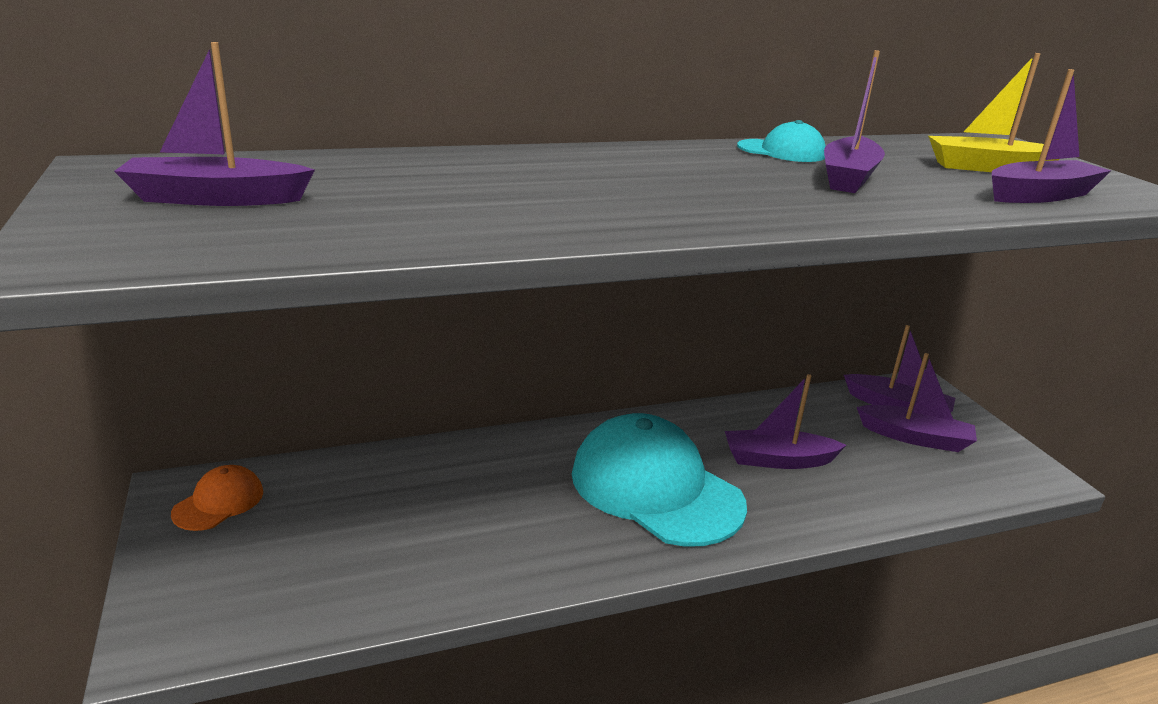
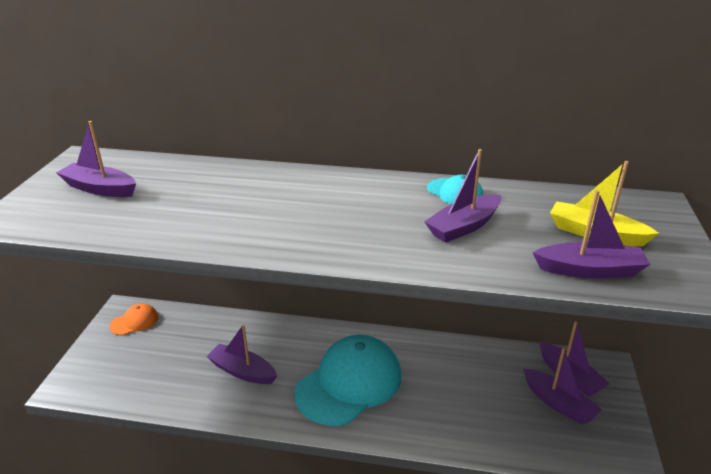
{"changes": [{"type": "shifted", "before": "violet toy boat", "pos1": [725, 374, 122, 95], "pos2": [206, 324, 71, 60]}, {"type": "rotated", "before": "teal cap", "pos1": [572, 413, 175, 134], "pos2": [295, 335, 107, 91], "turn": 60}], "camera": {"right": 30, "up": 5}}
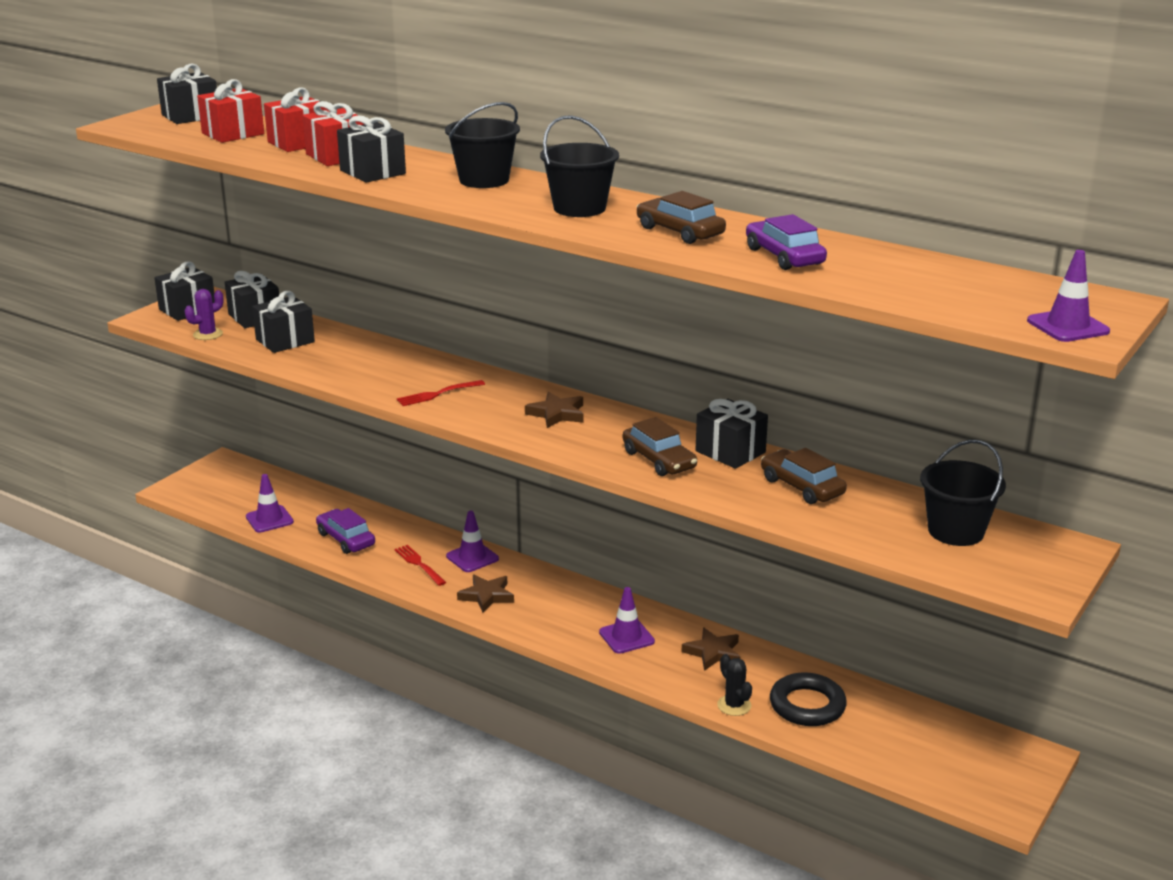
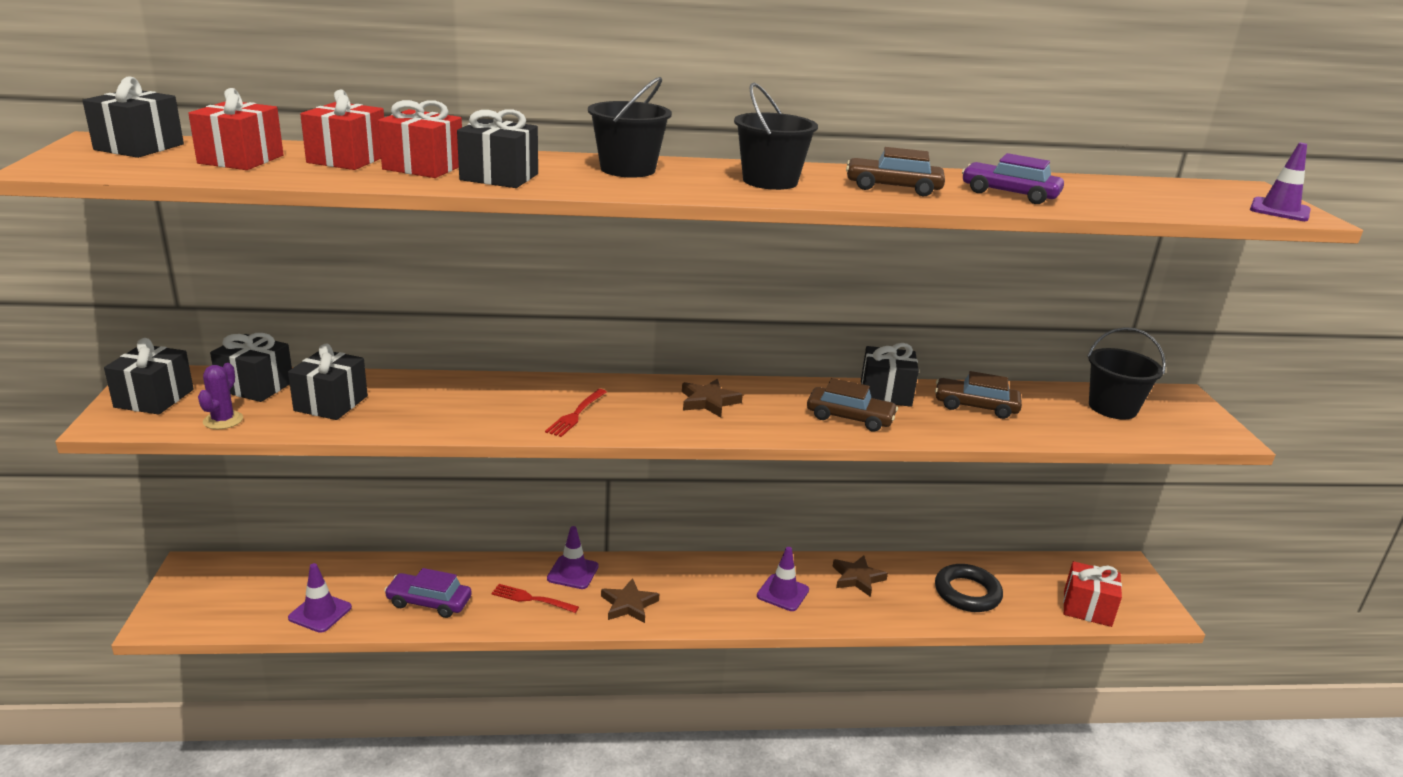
{"changes": [{"type": "new", "after": "scarlet wrapped gift", "pos2": [1063, 561, 59, 66]}, {"type": "gone", "before": "jet-black prickly plant", "pos1": [717, 654, 35, 62]}], "camera": {"right": -40, "up": 0}}
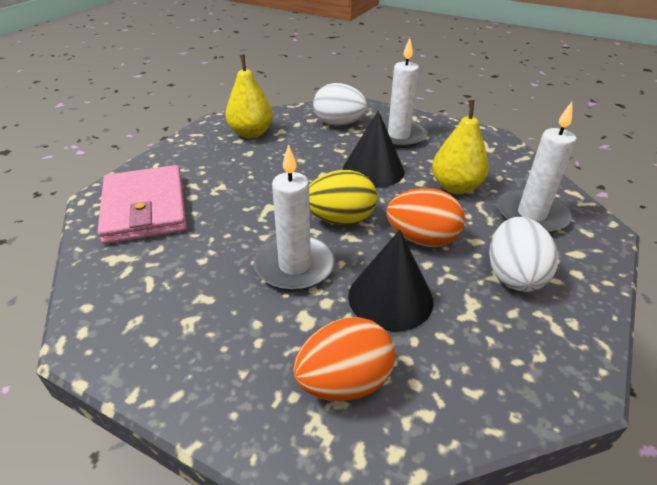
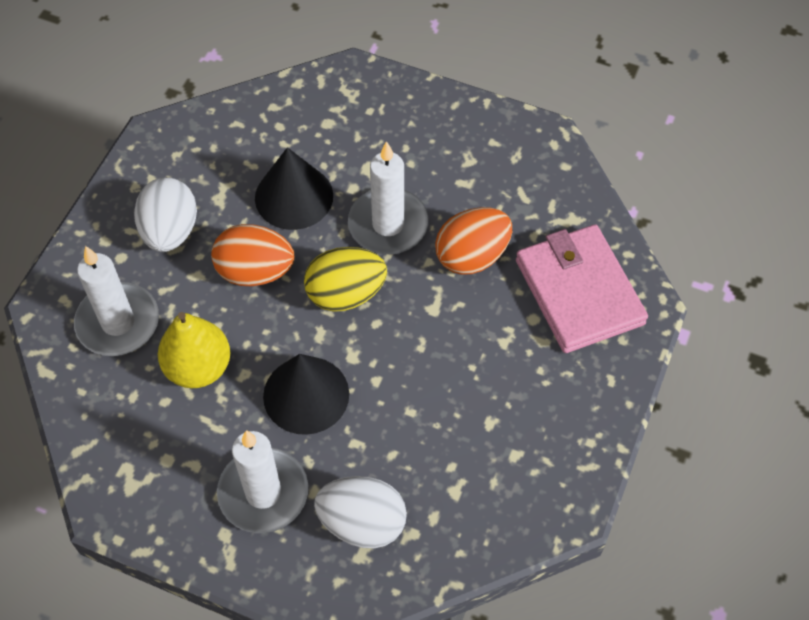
{"changes": [{"type": "shifted", "before": "orange egg", "pos1": [293, 317, 102, 84], "pos2": [435, 207, 77, 68]}, {"type": "gone", "before": "bright yellow pear", "pos1": [225, 54, 48, 84]}], "camera": {"right": 175, "up": 20}}
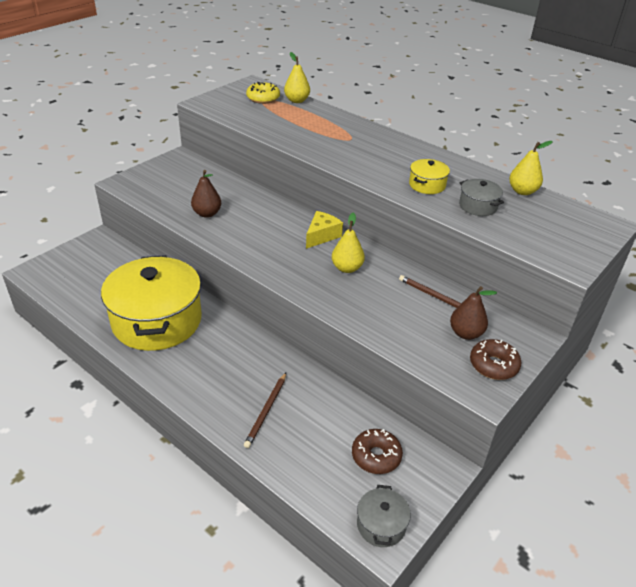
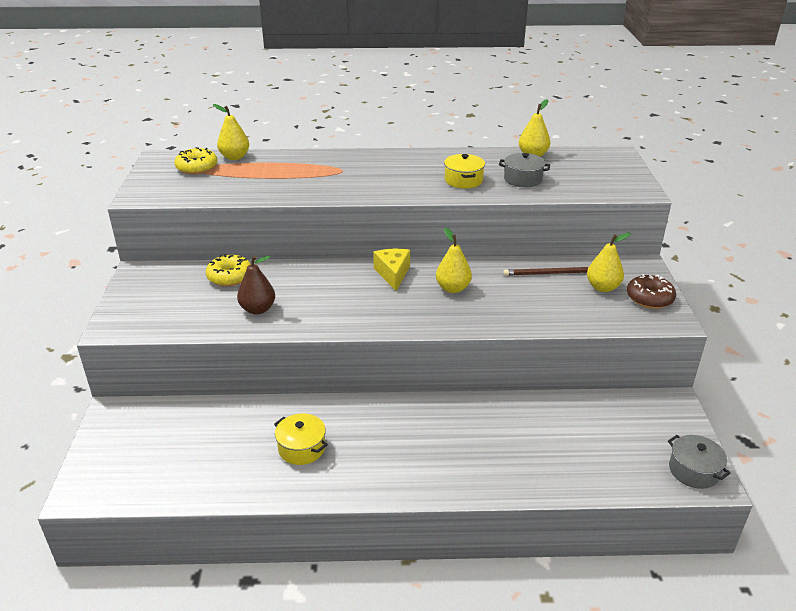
{"changes": [{"type": "new", "after": "bright yellow glazed donut", "pos2": [206, 254, 45, 32]}, {"type": "scaled", "before": "bright yellow pot", "pos1": [101, 255, 101, 96], "pos2": [274, 414, 54, 51], "scale": 0.42}, {"type": "repainted", "before": "dark brown pear", "after": "bright yellow pear", "pos1": [450, 286, 47, 54], "pos2": [587, 233, 44, 59]}, {"type": "gone", "before": "dark brown pencil", "pos1": [244, 373, 42, 75]}, {"type": "gone", "before": "dark brown glazed donut", "pos1": [352, 429, 51, 45]}], "camera": {"right": -40, "up": -5}}
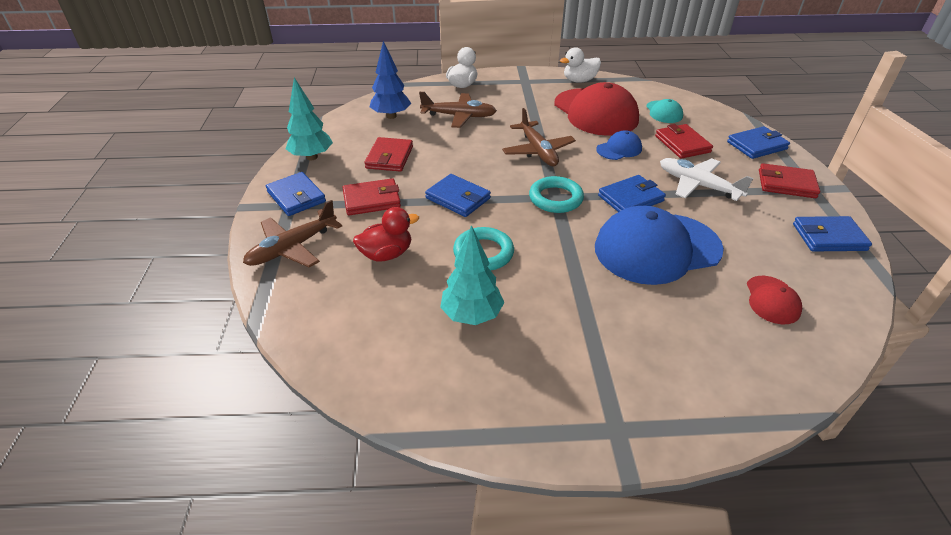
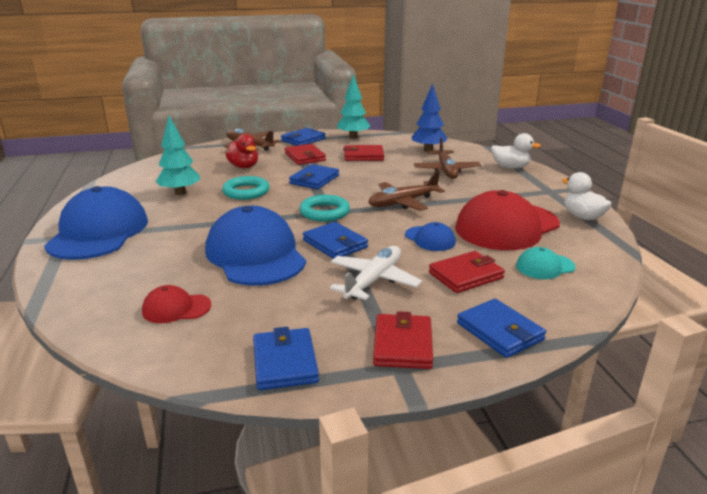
{"changes": [{"type": "new", "after": "cobalt cap", "pos2": [44, 186, 104, 74]}], "camera": {"right": 80, "up": -15}}
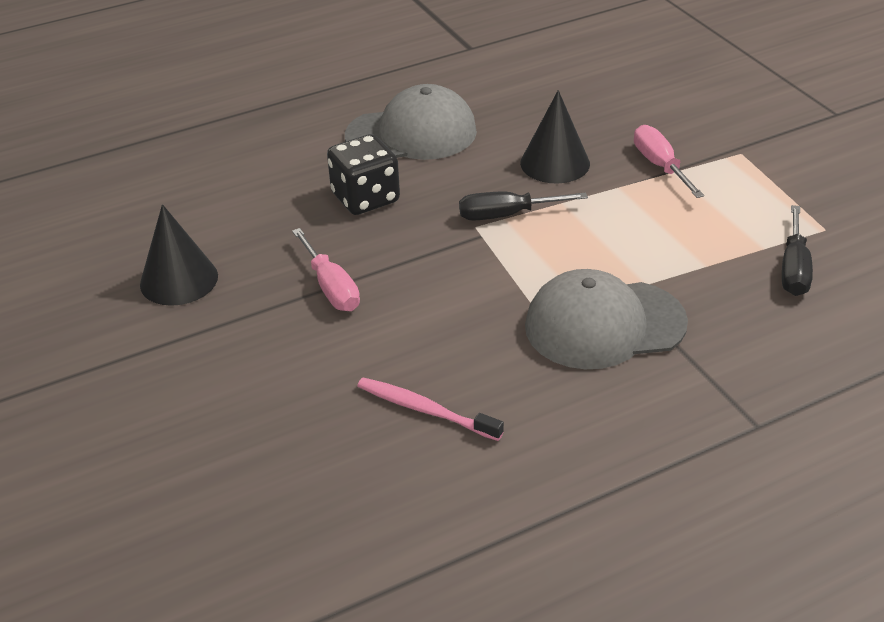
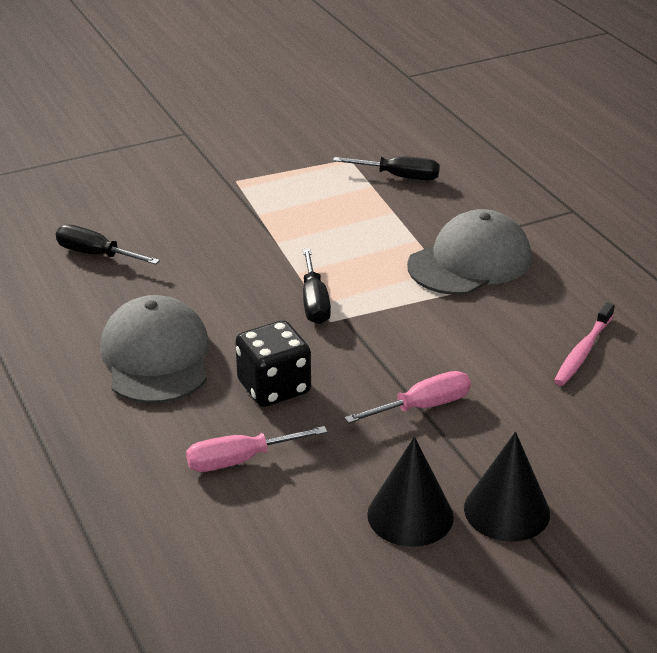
{"changes": [{"type": "new", "after": "jet-black screwdriver", "pos2": [56, 225, 104, 40]}, {"type": "shifted", "before": "rose-pink screwdriver", "pos1": [634, 125, 70, 73], "pos2": [186, 426, 142, 46]}, {"type": "rotated", "before": "grey cap", "pos1": [525, 269, 163, 100], "pos2": [407, 209, 124, 86], "turn": -120}, {"type": "shifted", "before": "jet-black cone", "pos1": [520, 90, 70, 94], "pos2": [464, 432, 86, 110]}], "camera": {"right": -90, "up": -5}}
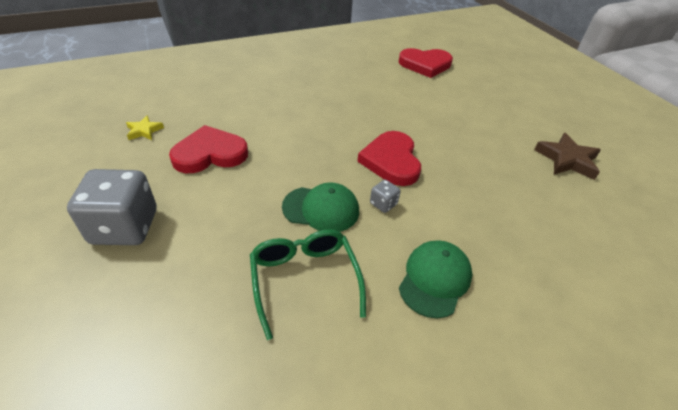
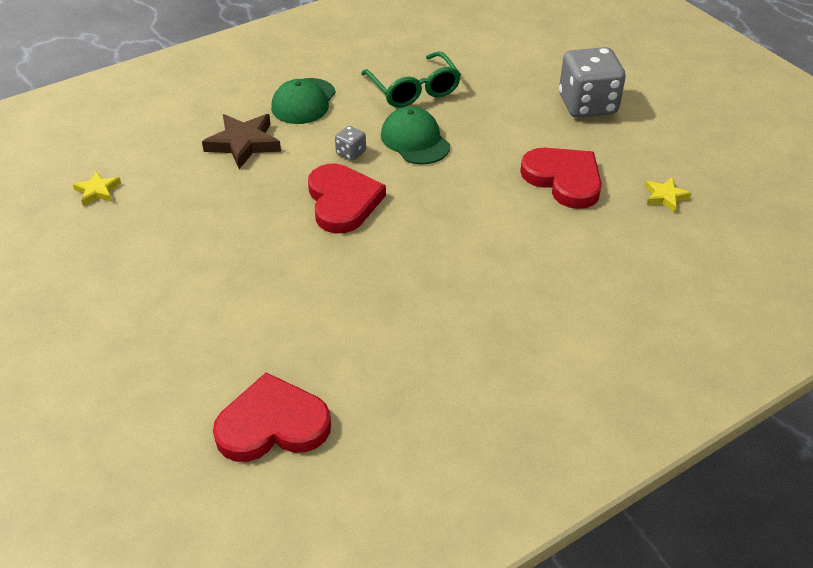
{"changes": [{"type": "new", "after": "bright yellow five-pointed star", "pos2": [73, 171, 48, 35]}, {"type": "shifted", "before": "dark brown five-pointed star", "pos1": [534, 133, 67, 47], "pos2": [202, 114, 79, 55]}, {"type": "rotated", "before": "leaf-green cap", "pos1": [282, 182, 77, 50], "pos2": [381, 106, 69, 58], "turn": 60}, {"type": "rotated", "before": "scarlet heart", "pos1": [169, 125, 79, 48], "pos2": [520, 148, 82, 61], "turn": -105}], "camera": {"right": 175, "up": 0}}
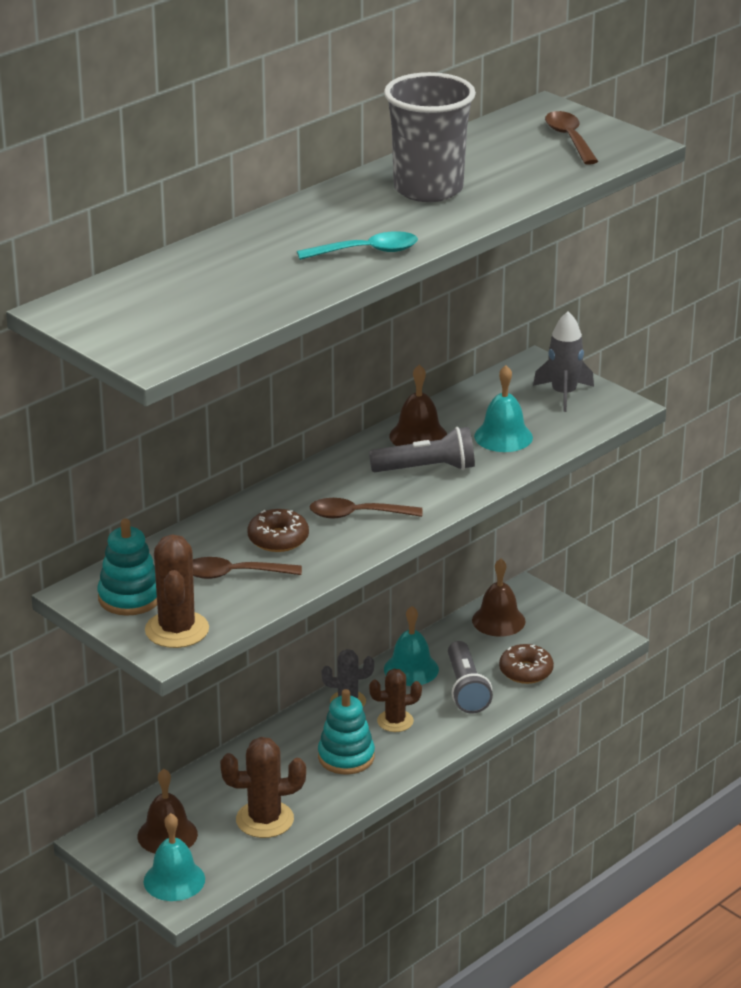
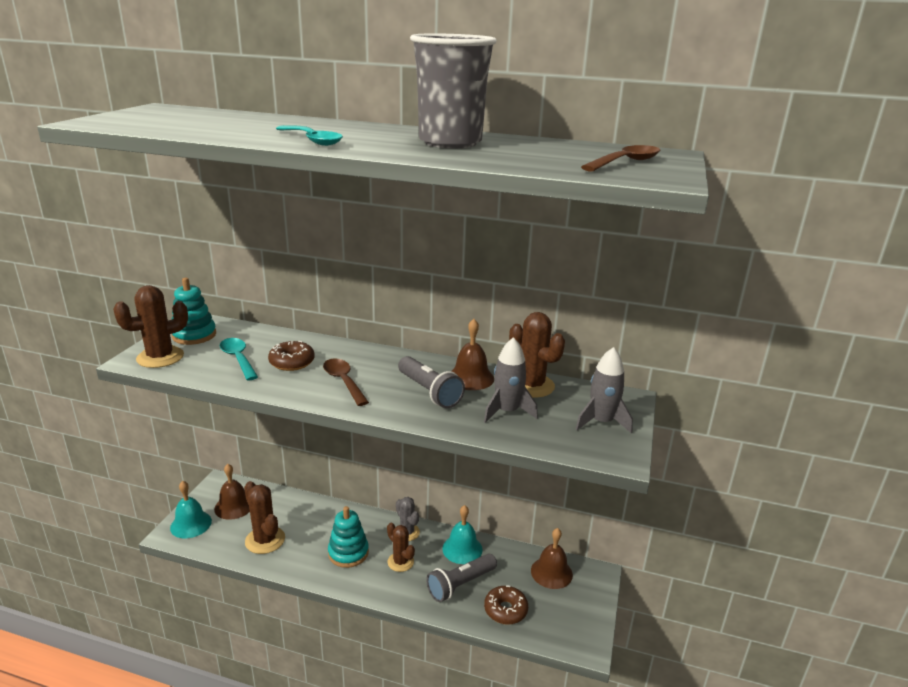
{"changes": [{"type": "repainted", "before": "dark brown spoon", "after": "teal spoon", "pos1": [193, 557, 109, 22], "pos2": [220, 338, 38, 42]}, {"type": "swapped", "before": "teal bell", "after": "grey rocket", "pos1": [474, 365, 59, 87], "pos2": [484, 337, 54, 86]}, {"type": "new", "after": "dark brown prickly plant", "pos2": [509, 312, 56, 85]}], "camera": {"right": 60, "up": -5}}
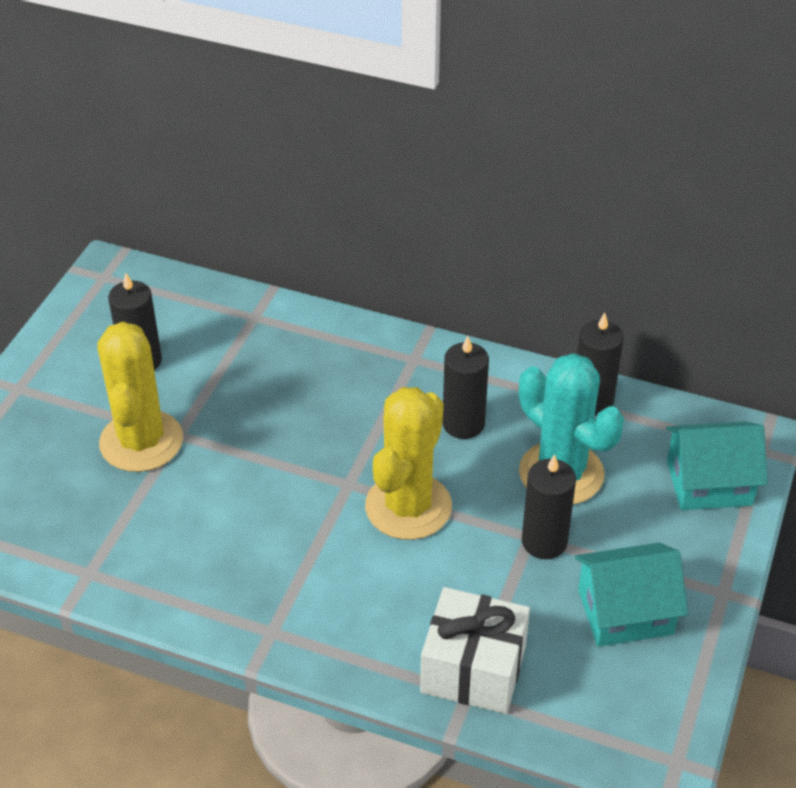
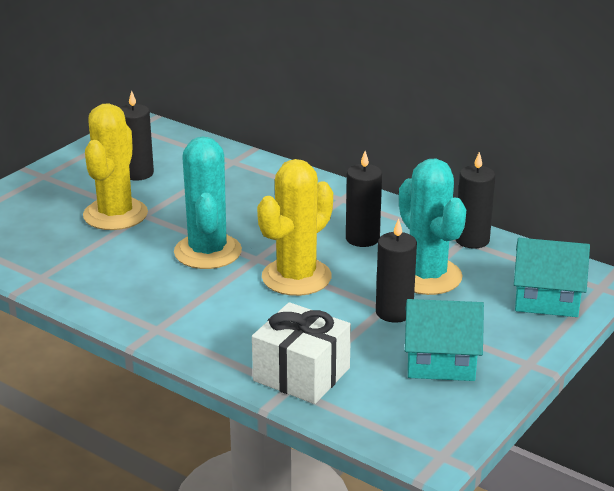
{"changes": [{"type": "new", "after": "teal prickly plant", "pos2": [174, 136, 68, 133]}], "camera": {"right": 15, "up": -15}}
